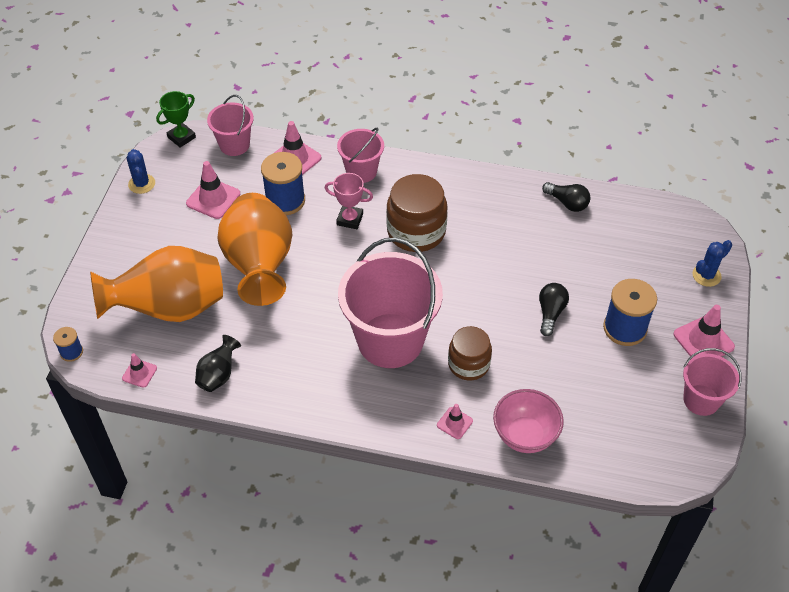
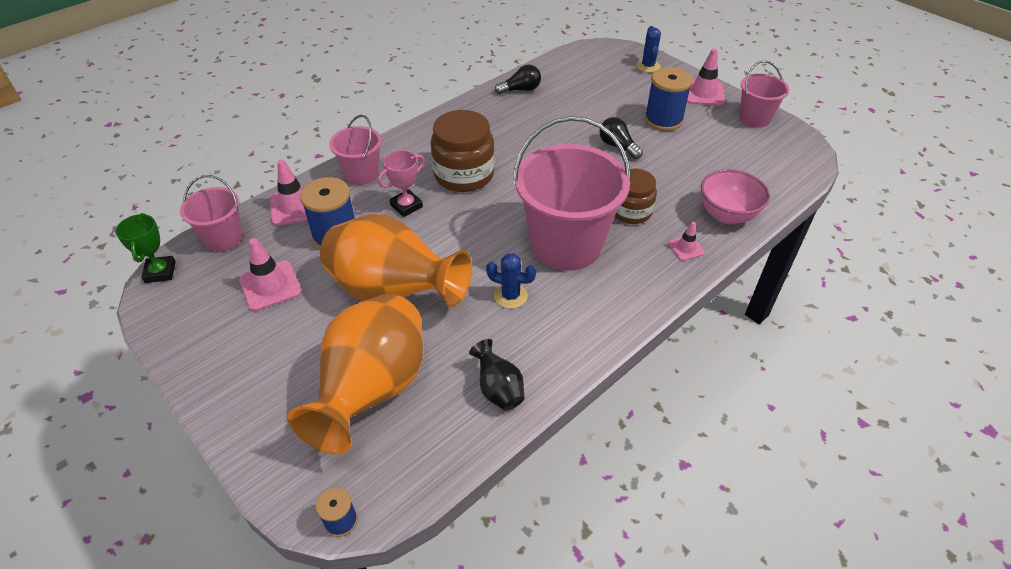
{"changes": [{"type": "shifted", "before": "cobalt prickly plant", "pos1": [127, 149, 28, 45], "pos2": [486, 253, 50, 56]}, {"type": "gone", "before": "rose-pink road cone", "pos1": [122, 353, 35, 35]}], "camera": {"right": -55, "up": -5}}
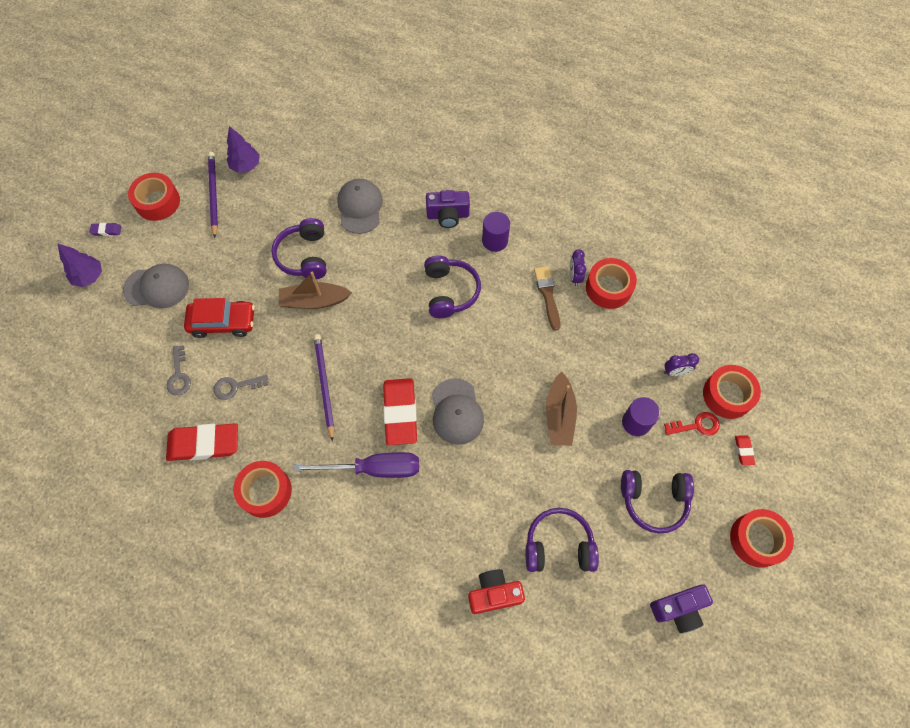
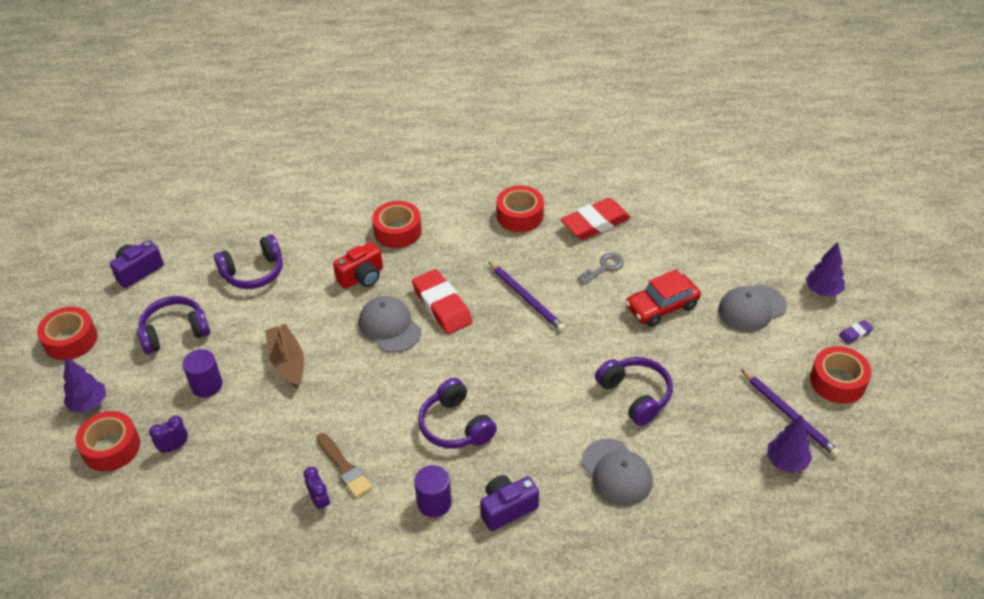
{"changes": [{"type": "swapped", "before": "scarlet eraser", "after": "violet toy tree", "pos1": [735, 435, 20, 30], "pos2": [63, 357, 43, 55]}, {"type": "shifted", "before": "scarlet photo camera", "pos1": [468, 569, 57, 45], "pos2": [333, 242, 50, 47]}, {"type": "shifted", "before": "scarlet roll of tape", "pos1": [586, 258, 51, 51], "pos2": [372, 201, 50, 47]}, {"type": "gone", "before": "grey latchkey", "pos1": [166, 345, 25, 50]}, {"type": "gone", "before": "dark brown toy boat", "pos1": [278, 272, 74, 37]}, {"type": "gone", "before": "violet screwdriver", "pos1": [293, 452, 126, 26]}, {"type": "gone", "before": "scarlet latchkey", "pos1": [664, 412, 56, 24]}], "camera": {"right": 155, "up": -20}}
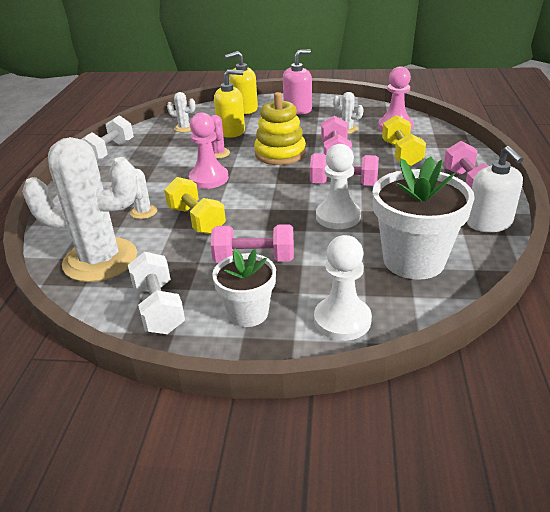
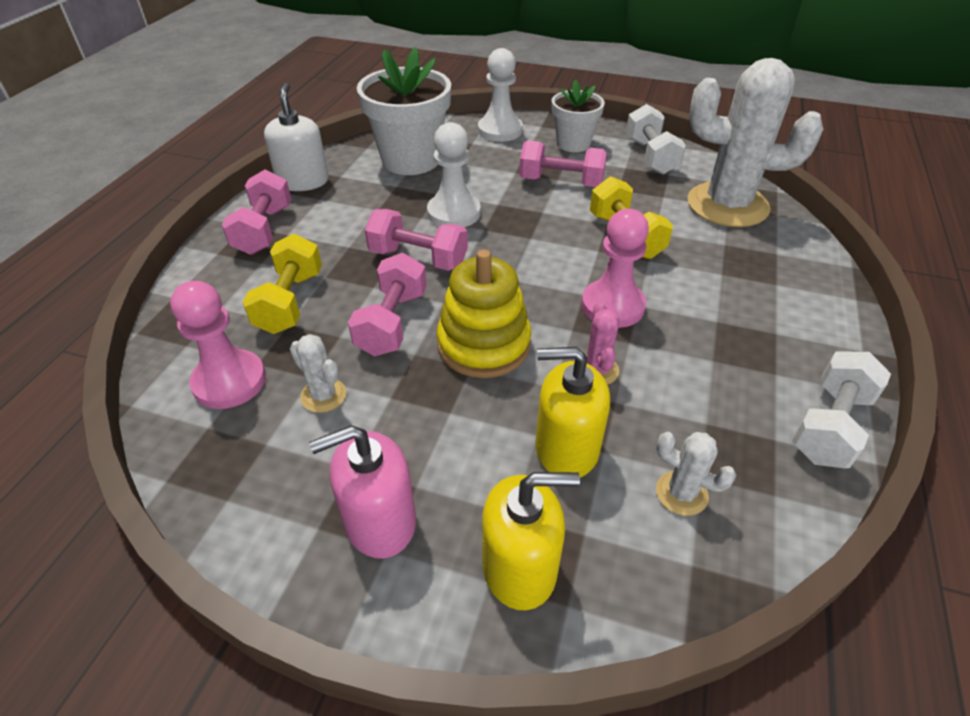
{"changes": [{"type": "gone", "before": "pure white prickly plant", "pos1": [130, 169, 27, 50]}], "camera": {"right": -170, "up": 10}}
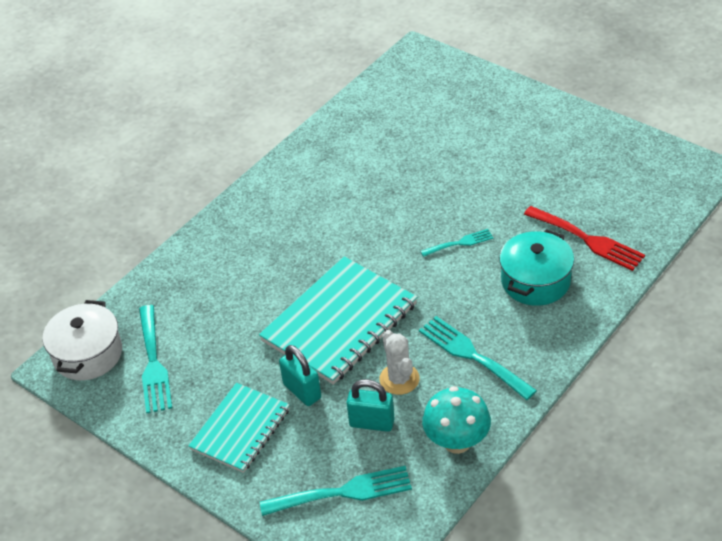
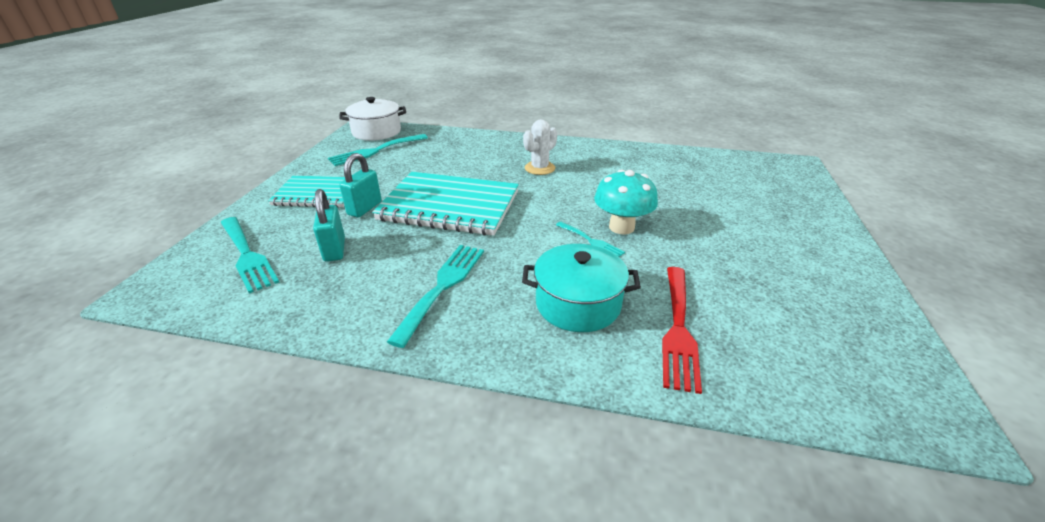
{"changes": [{"type": "shifted", "before": "pure white prickly plant", "pos1": [379, 330, 41, 65], "pos2": [523, 119, 34, 56]}, {"type": "shifted", "before": "teal mushroom", "pos1": [422, 386, 69, 68], "pos2": [594, 170, 64, 64]}], "camera": {"right": 60, "up": -10}}
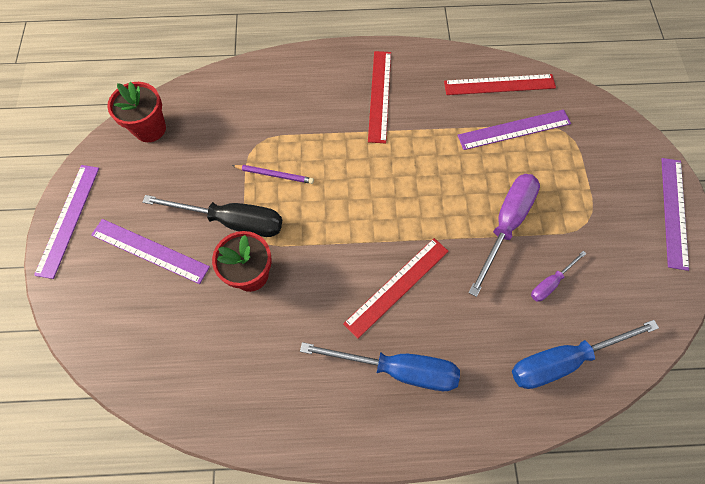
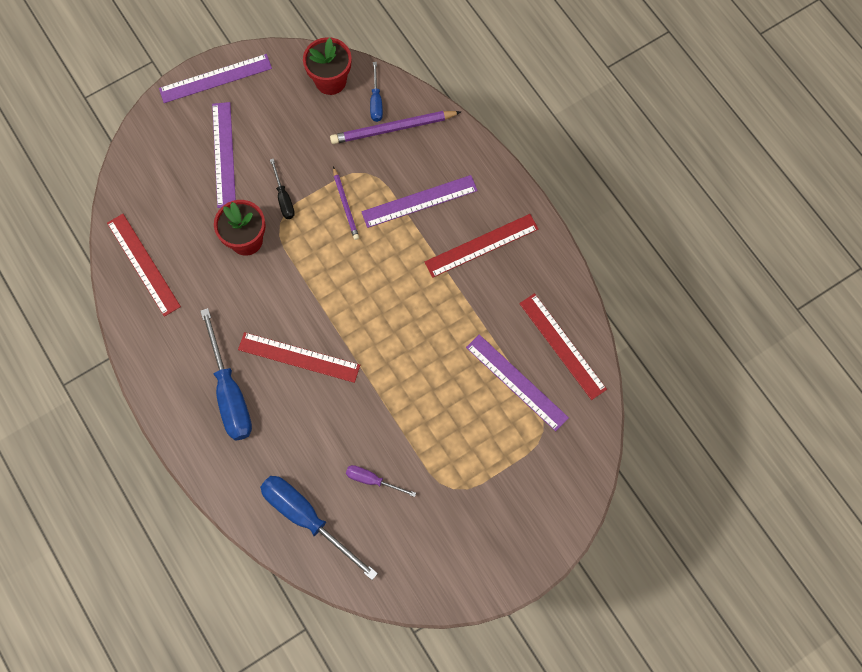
{"changes": [{"type": "new", "after": "scarlet measuring stick", "pos2": [107, 214, 74, 103]}, {"type": "scaled", "before": "jet-black screwdriver", "pos1": [143, 195, 139, 42], "pos2": [270, 158, 25, 61], "scale": 0.51}, {"type": "new", "after": "violet pencil", "pos2": [330, 111, 131, 33]}, {"type": "shifted", "before": "violet measuring stick", "pos1": [661, 158, 28, 113], "pos2": [361, 175, 117, 53]}, {"type": "new", "after": "cobalt screwdriver", "pos2": [370, 62, 13, 60]}, {"type": "gone", "before": "violet screwdriver", "pos1": [468, 174, 72, 123]}], "camera": {"right": 60, "up": 5}}
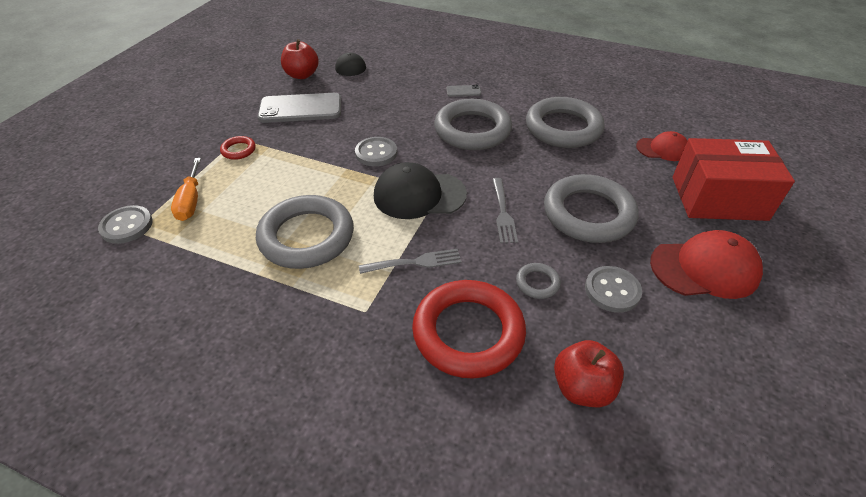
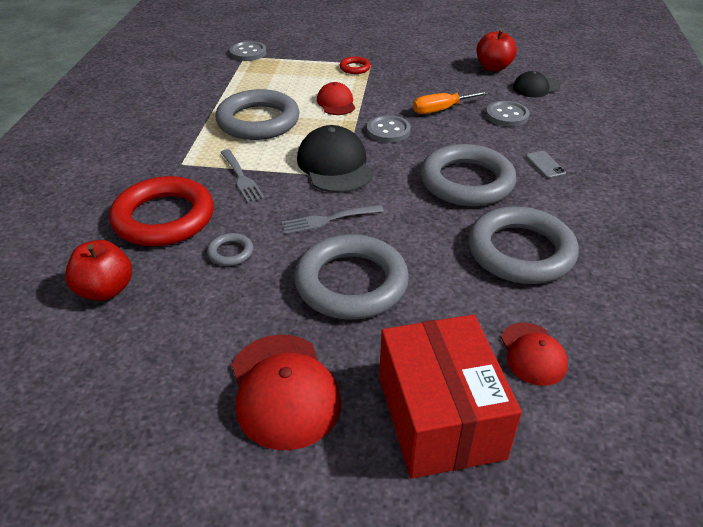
{"changes": [{"type": "new", "after": "scarlet cap", "pos2": [317, 82, 38, 33]}, {"type": "shifted", "before": "orange screwdriver", "pos1": [171, 158, 30, 63], "pos2": [413, 91, 76, 23]}, {"type": "shifted", "before": "grey sewing button", "pos1": [585, 266, 57, 47], "pos2": [486, 101, 43, 26]}, {"type": "gone", "before": "grey phone", "pos1": [258, 93, 83, 30]}], "camera": {"right": 75, "up": -5}}
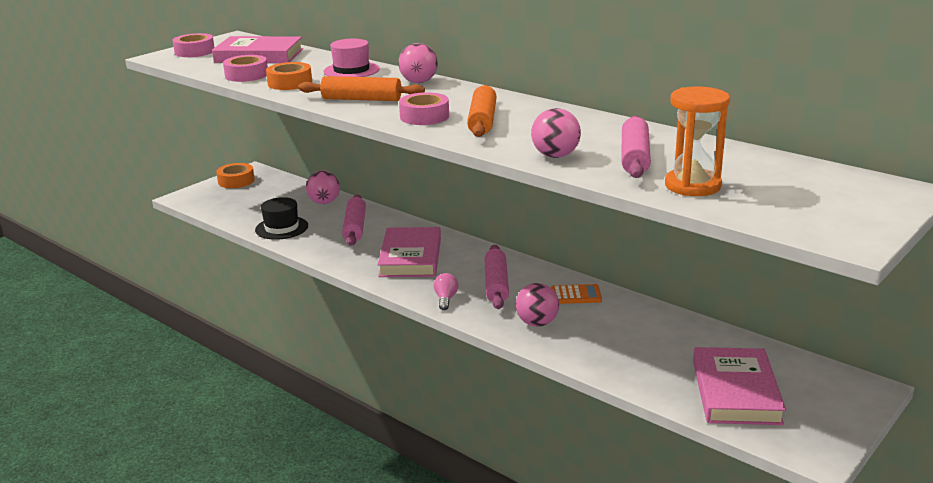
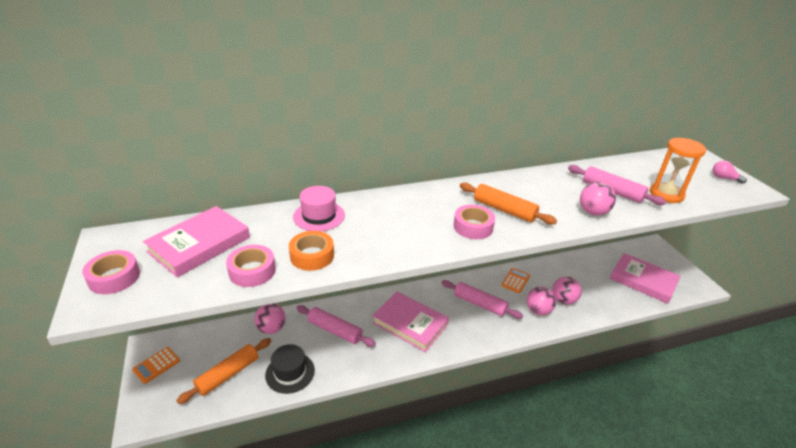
{"changes": [{"type": "swapped", "before": "orange roll of tape", "after": "orange pocket calculator", "pos1": [216, 163, 39, 25], "pos2": [132, 347, 48, 37]}, {"type": "shifted", "before": "orange pastry roller", "pos1": [298, 76, 127, 25], "pos2": [176, 338, 95, 66]}, {"type": "shifted", "before": "rose-pink ball", "pos1": [398, 43, 40, 40], "pos2": [553, 277, 29, 27]}, {"type": "shifted", "before": "rose-pink lightbulb", "pos1": [434, 273, 24, 37], "pos2": [713, 160, 34, 24]}], "camera": {"right": -60, "up": 10}}
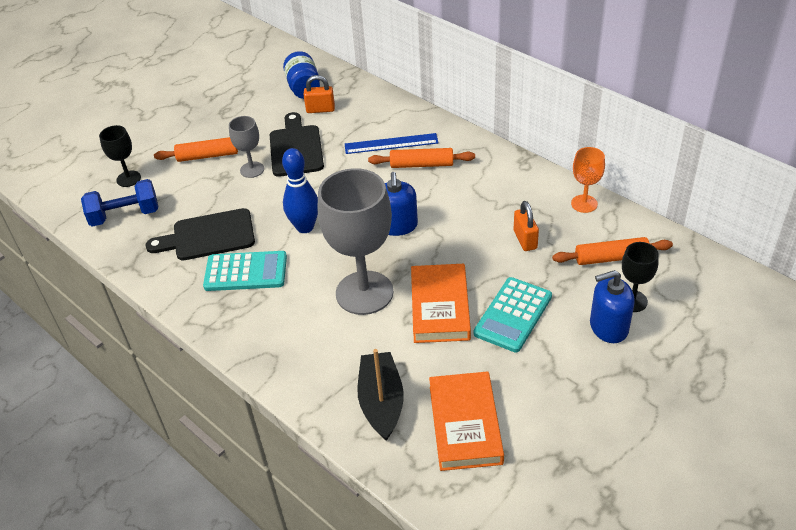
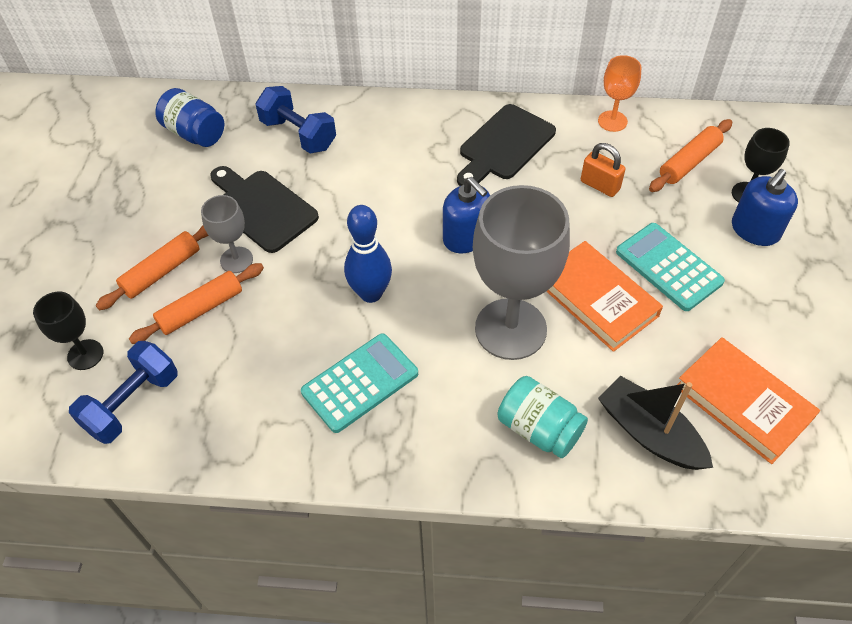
{"changes": [{"type": "shifted", "before": "orange pastry roller", "pos1": [368, 148, 107, 20], "pos2": [129, 263, 135, 81]}, {"type": "new", "after": "cobalt hand weight", "pos2": [256, 86, 80, 67]}, {"type": "shifted", "before": "jet-black chopping board", "pos1": [145, 208, 110, 52], "pos2": [457, 104, 99, 82]}, {"type": "new", "after": "teal jar", "pos2": [497, 376, 91, 82]}, {"type": "rotated", "before": "teal pocket calculator", "pos1": [474, 277, 78, 76], "pos2": [616, 223, 109, 88], "turn": 150}, {"type": "gone", "before": "orange small lock", "pos1": [304, 75, 31, 38]}, {"type": "gone", "before": "cobalt measuring stick", "pos1": [345, 133, 93, 21]}], "camera": {"right": -40, "up": 10}}
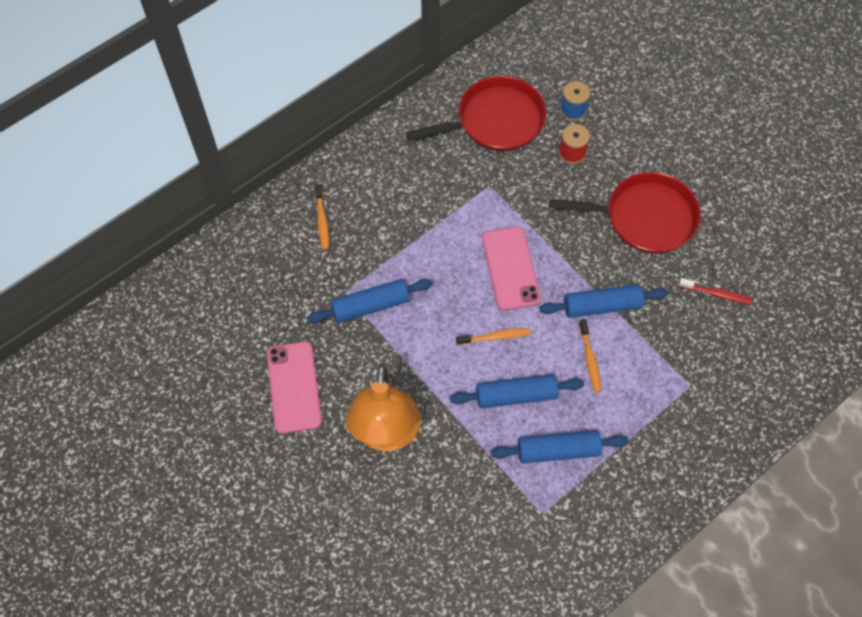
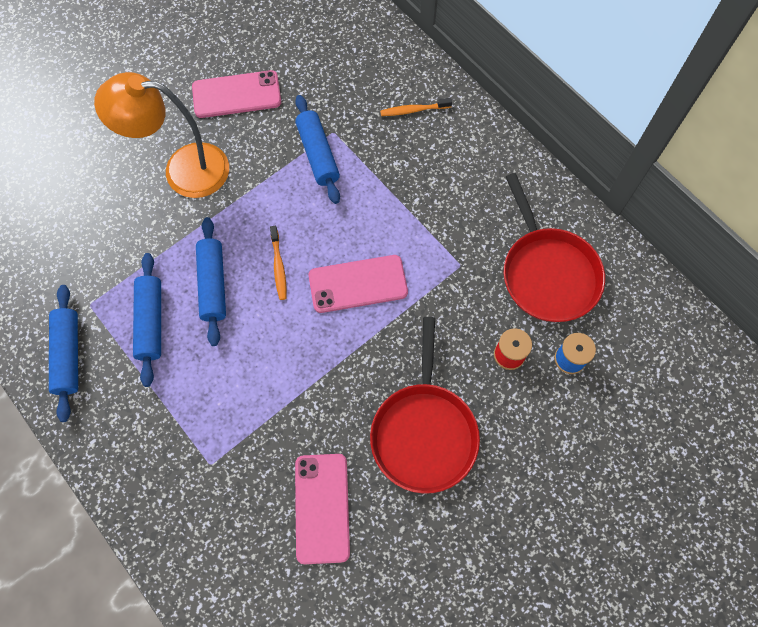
{"changes": [{"type": "shifted", "before": "cobalt pastry roller", "pos1": [539, 284, 129, 34], "pos2": [49, 285, 29, 137]}, {"type": "swapped", "before": "scarlet tooth brush", "after": "rose-pink phone", "pos1": [679, 278, 74, 26], "pos2": [295, 454, 55, 110]}, {"type": "gone", "before": "orange tooth brush", "pos1": [579, 319, 23, 73]}], "camera": {"right": 90, "up": 5}}
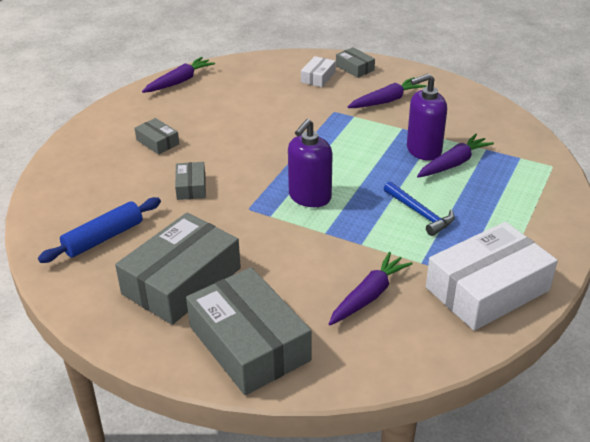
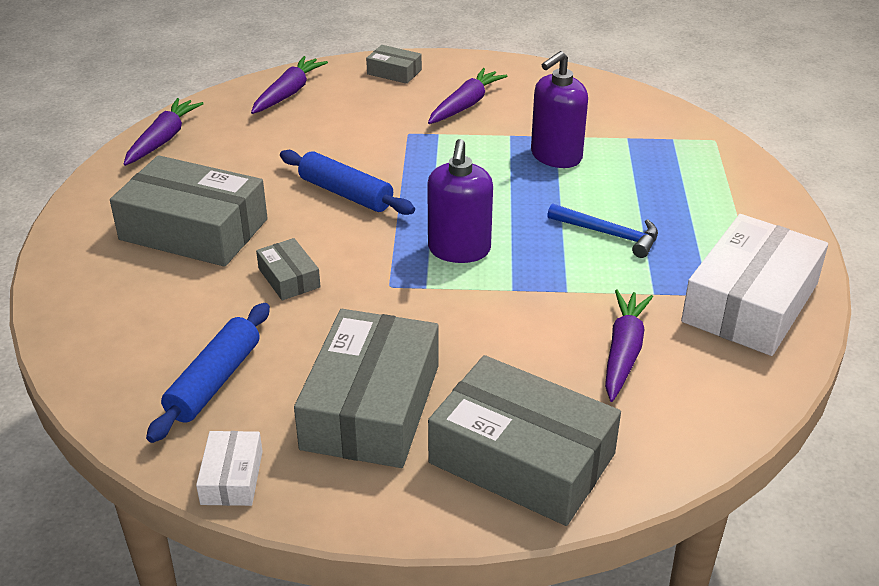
{"changes": [{"type": "scaled", "before": "grey parcel", "pos1": [134, 118, 45, 37], "pos2": [110, 155, 158, 112], "scale": 2.17}, {"type": "shifted", "before": "pure white parcel", "pos1": [301, 56, 35, 31], "pos2": [196, 431, 67, 75]}, {"type": "shifted", "before": "violet carrot", "pos1": [417, 134, 77, 43], "pos2": [251, 56, 77, 58]}, {"type": "new", "after": "cobalt pastry roller", "pos2": [280, 150, 135, 65]}], "camera": {"right": -25, "up": 0}}
